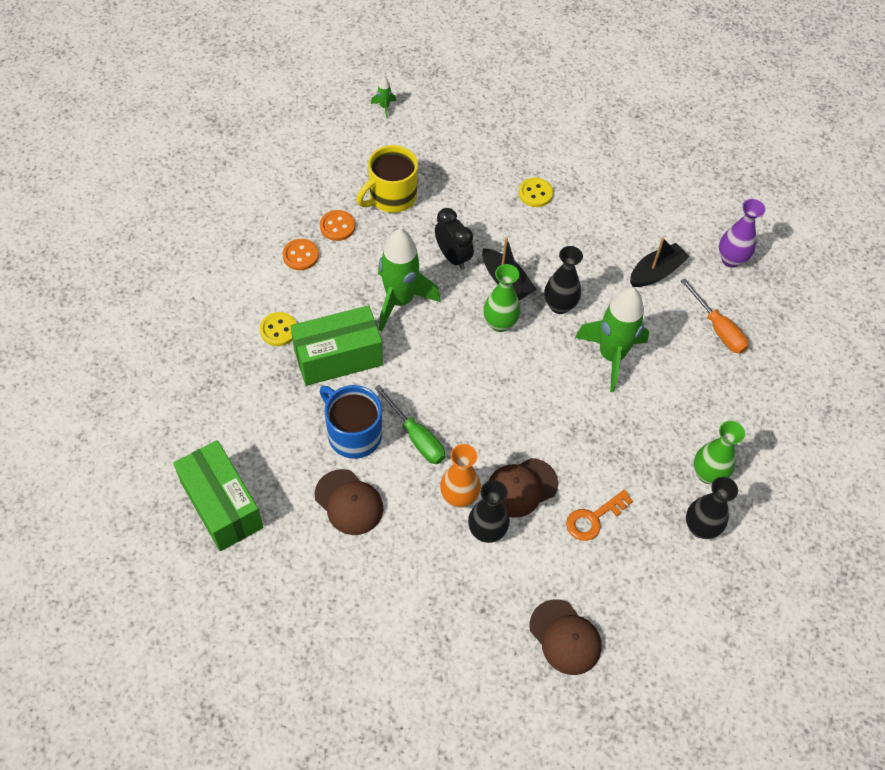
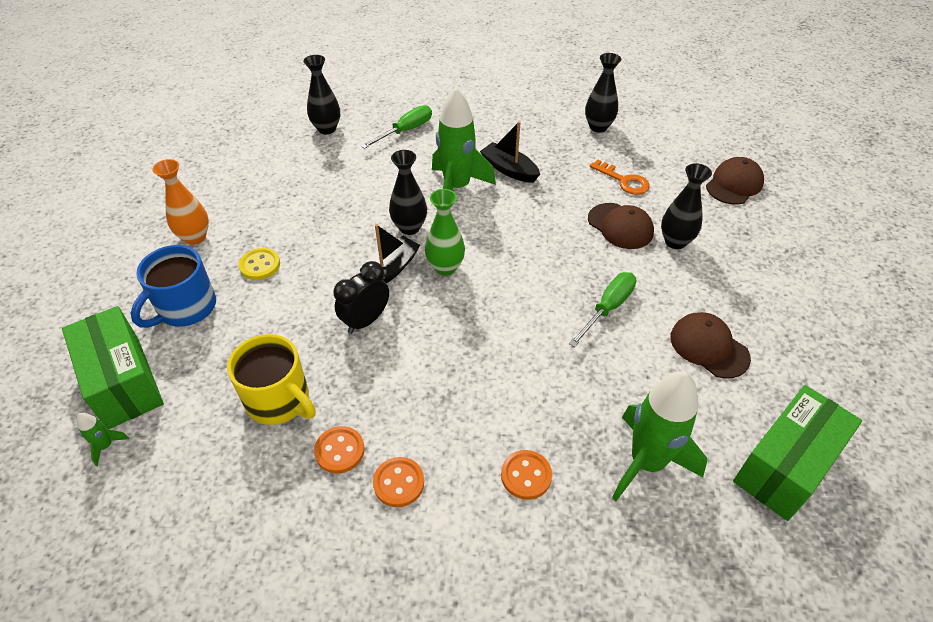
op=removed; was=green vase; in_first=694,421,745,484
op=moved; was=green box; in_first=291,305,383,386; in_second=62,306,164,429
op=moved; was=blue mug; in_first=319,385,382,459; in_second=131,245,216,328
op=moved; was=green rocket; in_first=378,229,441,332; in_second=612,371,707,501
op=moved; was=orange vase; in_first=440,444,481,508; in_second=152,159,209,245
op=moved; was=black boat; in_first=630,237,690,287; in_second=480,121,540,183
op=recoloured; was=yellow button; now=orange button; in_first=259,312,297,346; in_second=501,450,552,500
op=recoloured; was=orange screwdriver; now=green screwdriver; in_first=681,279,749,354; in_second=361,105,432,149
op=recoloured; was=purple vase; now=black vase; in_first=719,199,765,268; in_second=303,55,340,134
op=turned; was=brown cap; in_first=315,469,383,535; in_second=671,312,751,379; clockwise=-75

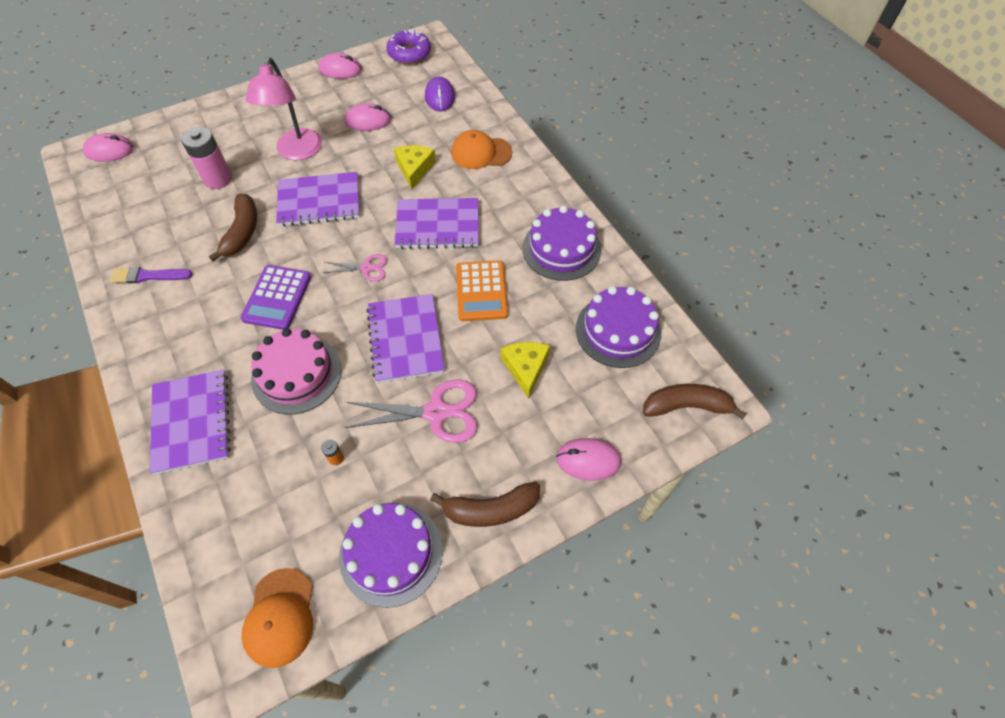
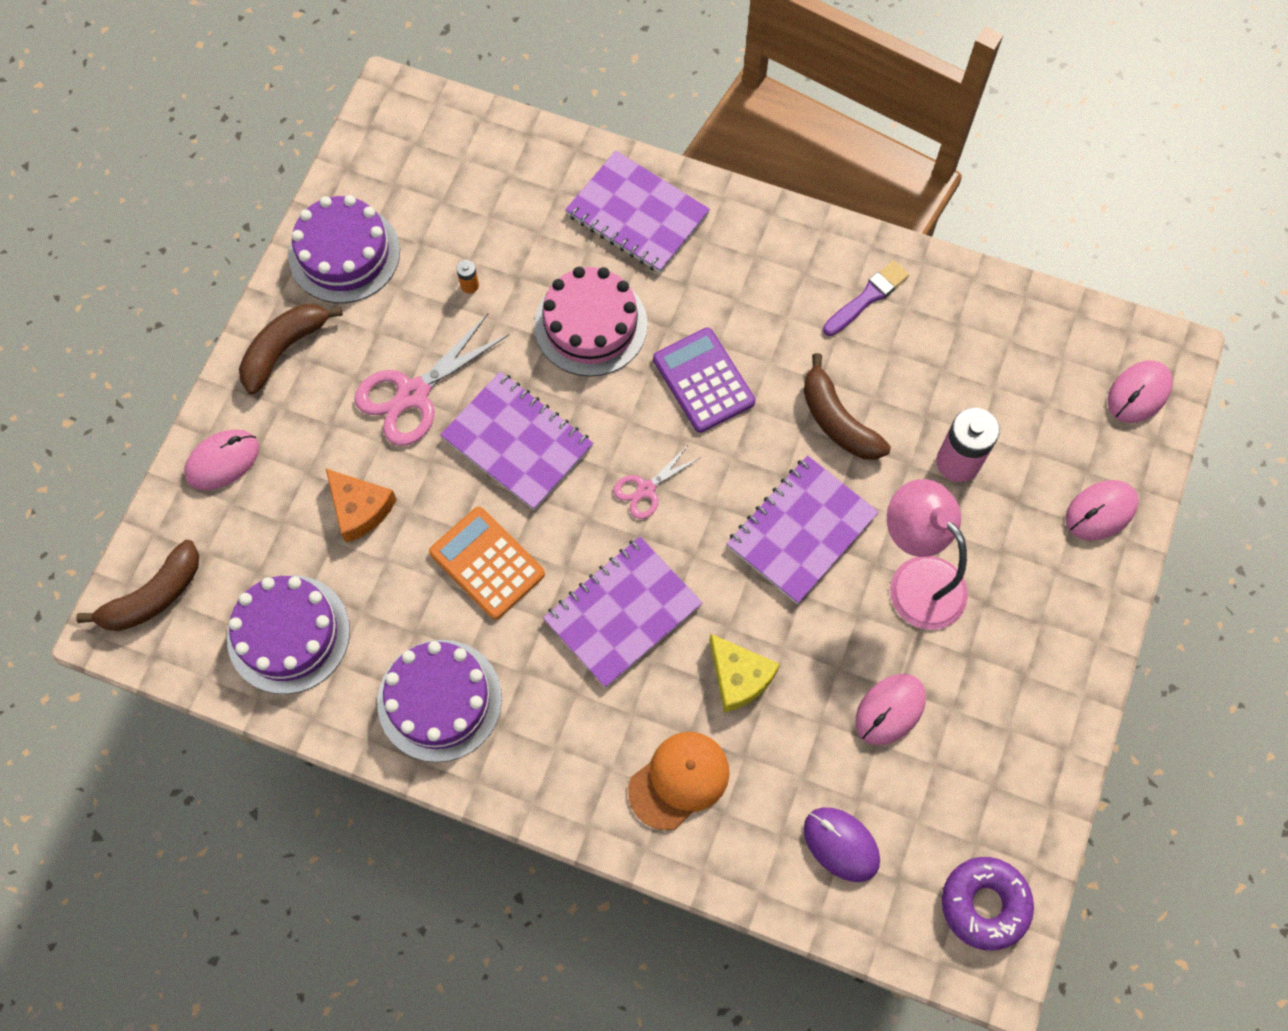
op=removed; was=orange cap; in_first=242,568,313,668
op=moved; was=pink mouse; in_first=318,53,362,79; in_second=1065,480,1139,540
op=recoloured; was=yellow cheese; now=orange cheese; in_first=501,342,550,399; in_second=326,469,397,543

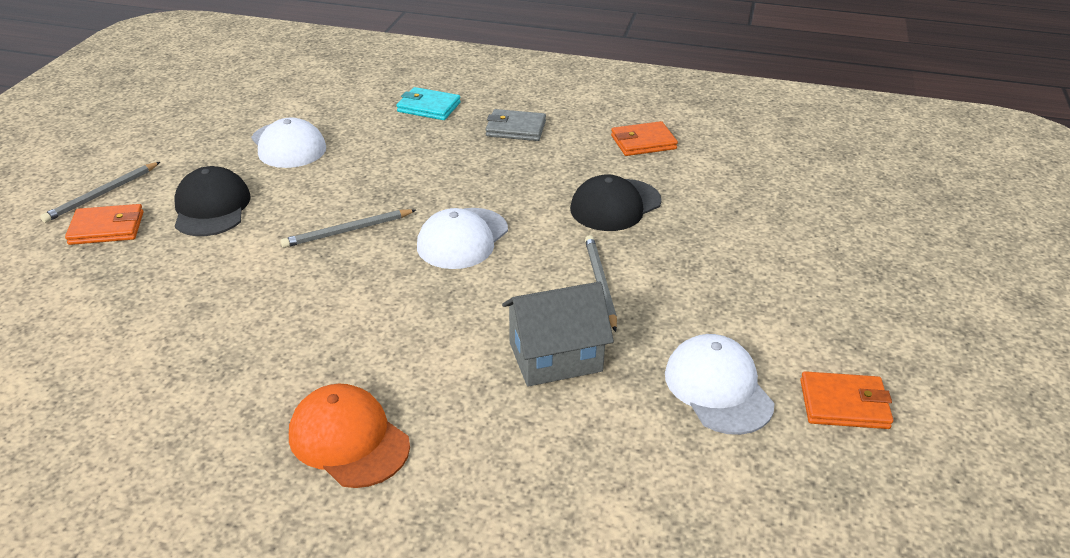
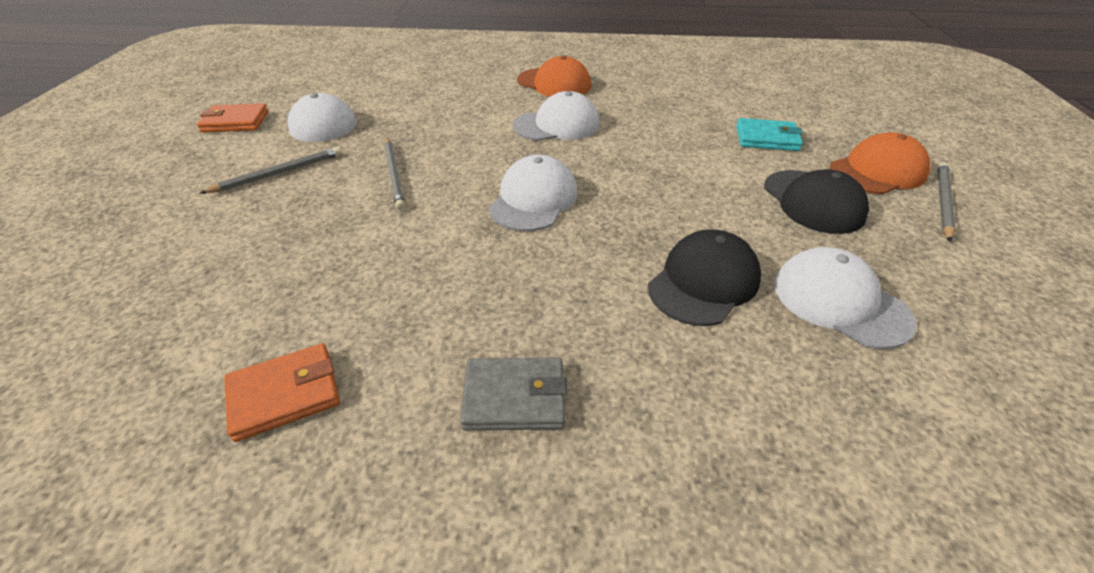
op=removed; was=grey house; in_first=502,282,614,387
op=added; now=white cap; in_second=513,91,600,141
op=moved; was=grey pencil; in_first=280,209,416,248; in_second=200,147,342,193
op=moved; was=turquoise wallet; in_first=397,87,461,120; in_second=736,118,803,151
op=moved; was=black cap; in_first=570,174,662,231; in_second=648,229,761,326
op=replaced; was=orange wallet; now=orange cap; in_first=65,204,144,245; in_second=829,132,930,194

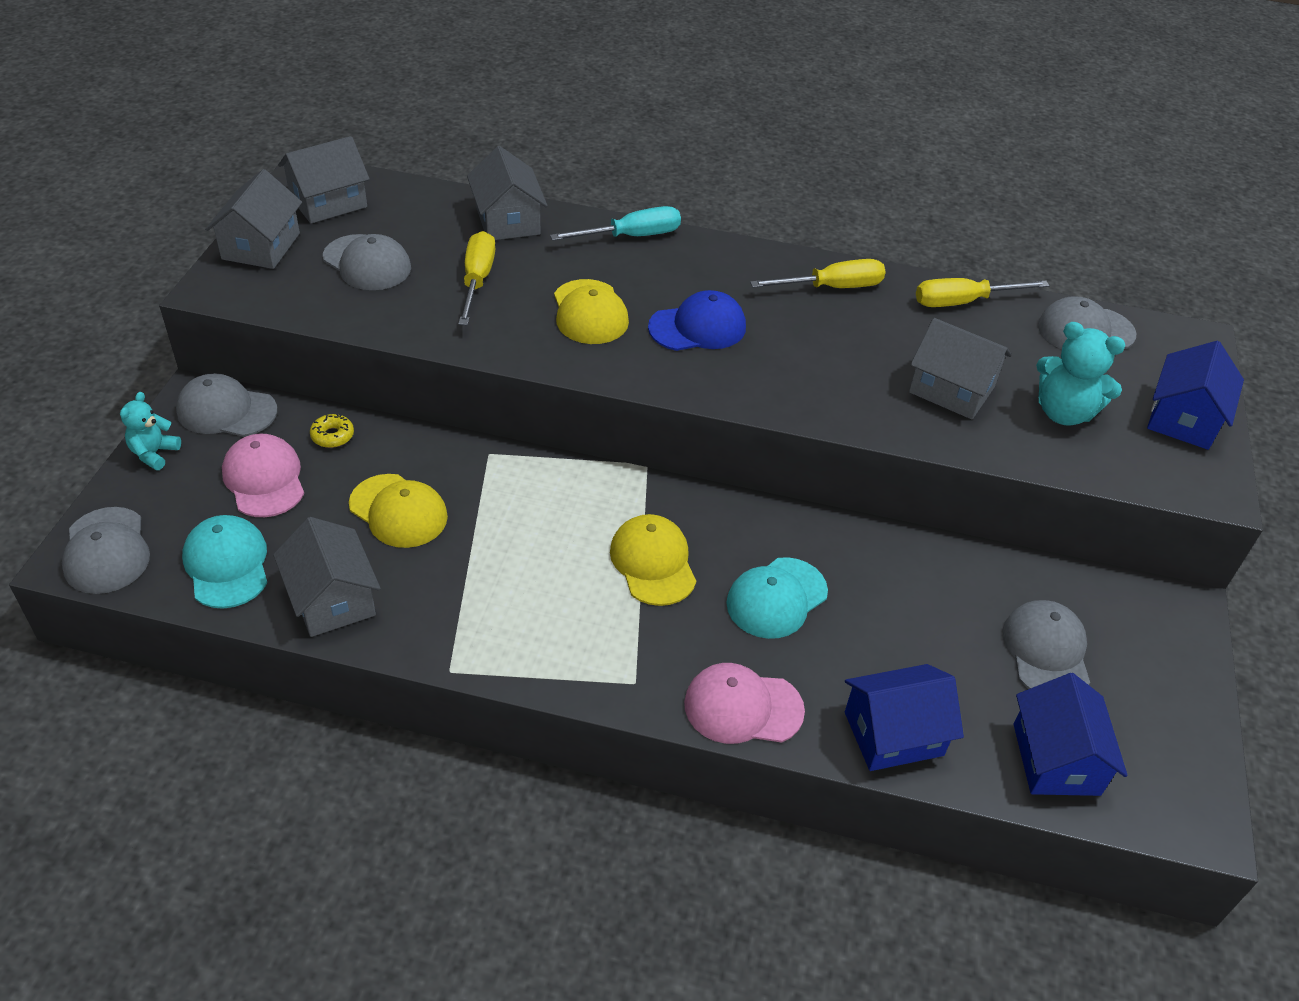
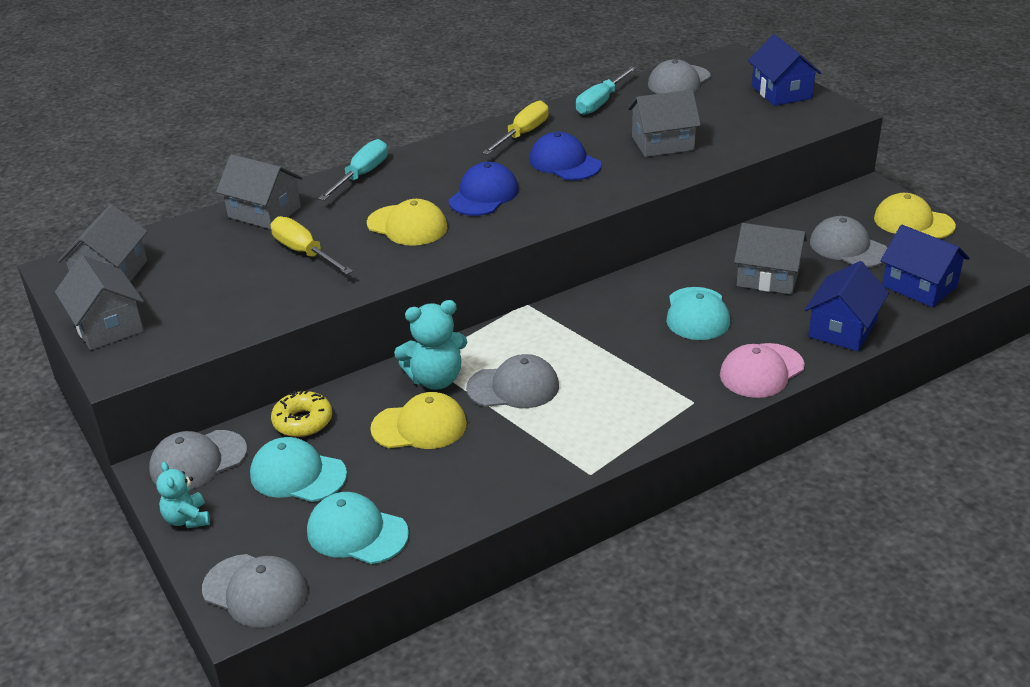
op=added; now=blue cap; in_second=529,132,601,180
op=moved; was=grey house; in_first=273,517,381,637; in_second=734,223,807,295
op=moved; was=grey cap; in_first=323,234,411,290; in_second=466,354,559,408
op=moved; was=yellow cap; in_first=610,514,696,606; in_second=874,193,956,239
op=moved; was=turquoise teddy bear; in_first=1036,322,1126,426; in_second=394,300,467,390
op=recoloured; was=pink cap; now=turquoise cap; in_first=222,434,304,517; in_second=250,437,347,502
op=recoloured; was=yellow screwdriver; now=turquoise screwdriver; in_first=916,278,1050,307; in_second=576,67,636,115
op=resized; was=yellow donut; in_first=310,414,354,448; in_second=271,390,332,437; ratio=1.5

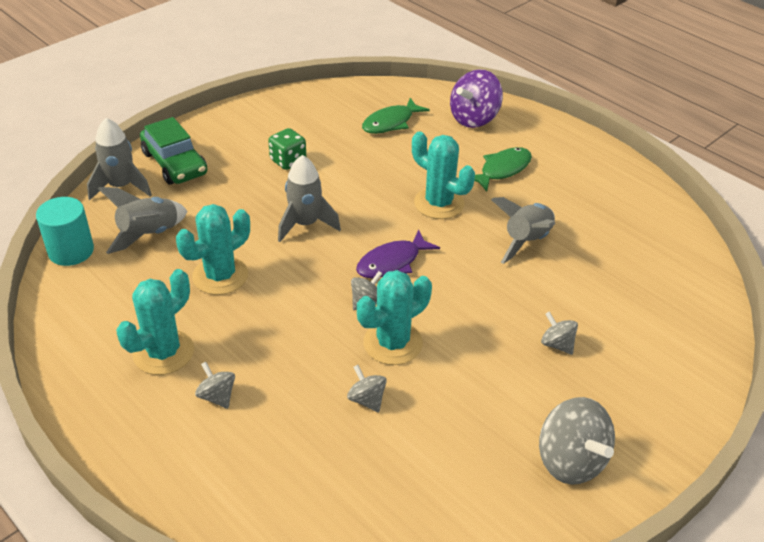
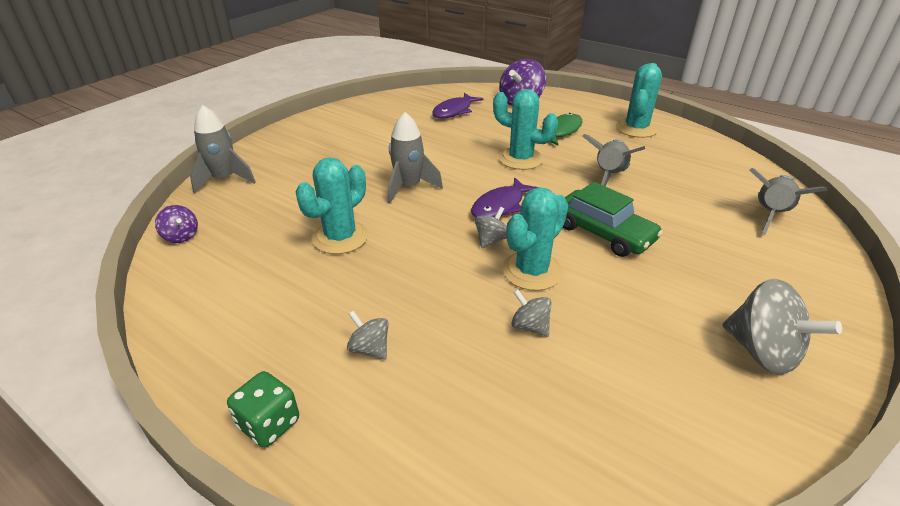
op=removed; was=grey spinning top; in_first=541,312,578,355
op=moved; was=grey rocket; in_first=98,187,187,254; in_second=750,168,827,235
op=moved; was=turquoise cactus; in_first=116,269,194,375; in_second=616,63,662,138
op=moved; was=green car; in_first=140,117,207,185; in_second=563,182,663,257
op=moved; was=green dice; in_first=268,128,306,170; in_second=227,371,299,447
op=replaced; was=turquoise cylinder; now=purple spinning top; in_first=36,197,94,266; in_second=155,205,198,243
op=recoloured; was=green fish; now=purple fish; in_first=362,98,430,134; in_second=432,93,484,118

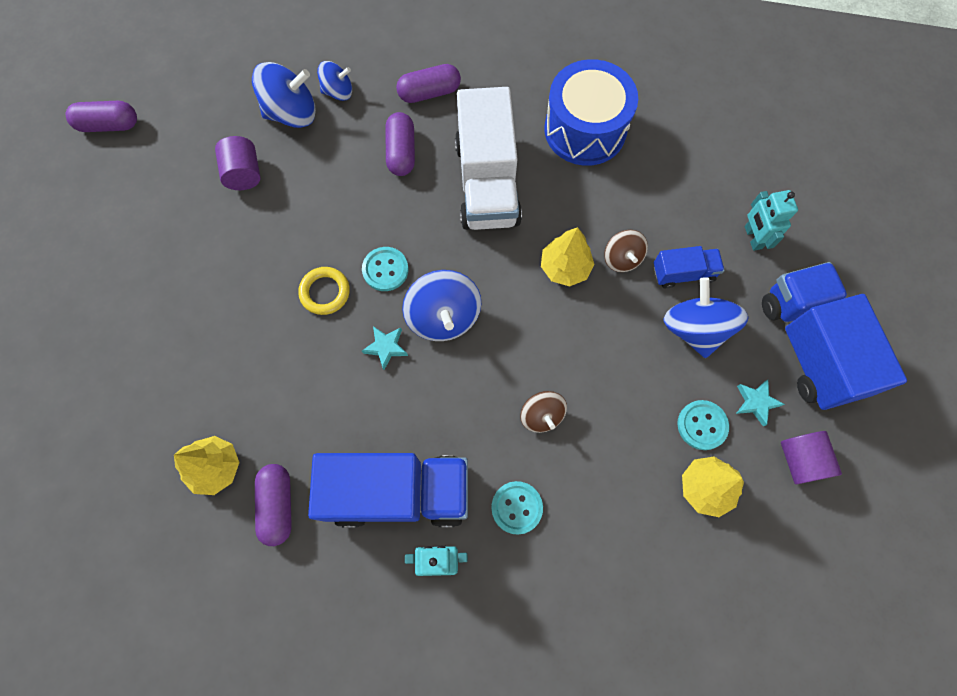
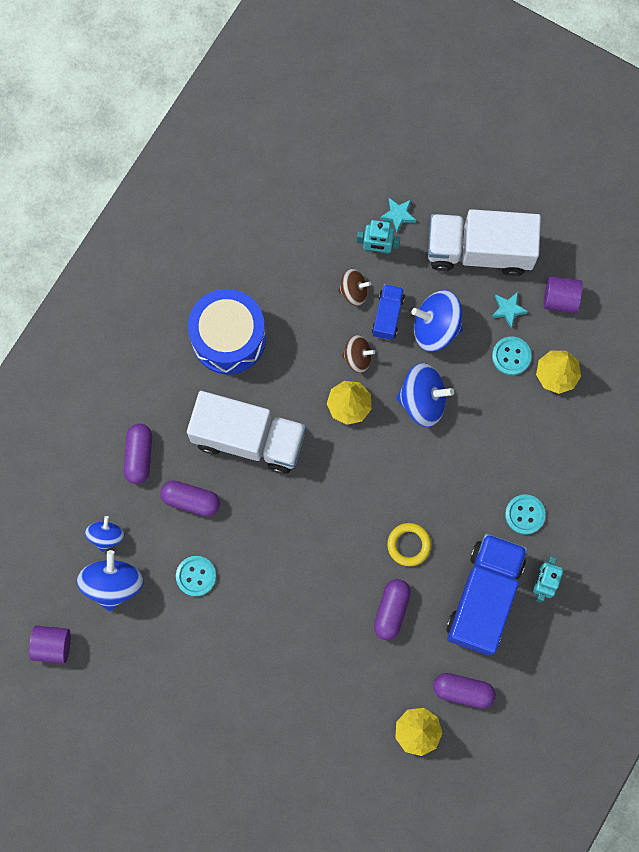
op=moved; was=purple capsule; in_first=66,101,137,132; in_second=374,579,411,640
op=moved; was=purple cylinder; in_first=215,136,261,190; in_second=29,626,71,664
op=moved; was=yellow ring; in_first=298,267,350,315; in_second=387,523,431,566
op=moved; was=turquoise button; in_first=362,247,409,291; in_second=176,556,216,597
op=moved; was=turquoise star; in_first=362,326,408,370; in_second=380,198,416,232
op=moved; was=blue spinning top; in_first=402,270,481,341; in_second=396,363,454,427
op=moved; was=brown spinning top; in_first=520,391,567,433; in_second=338,269,371,306
op=recoloured; was=blue truck; now=white truck; in_first=762,262,907,410; in_second=428,209,541,276

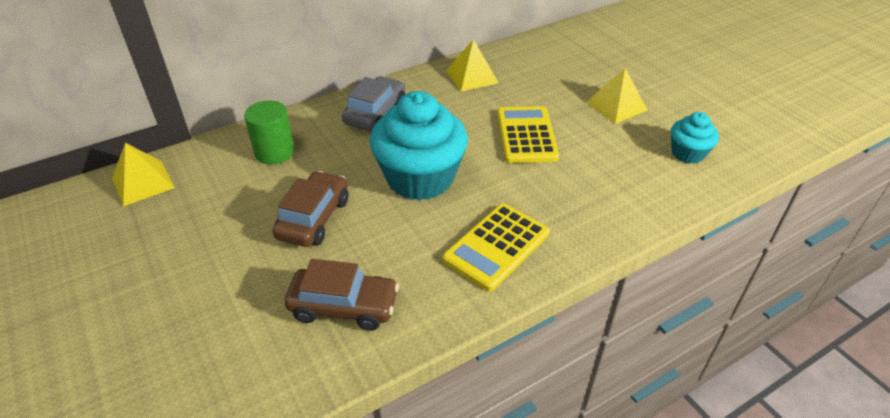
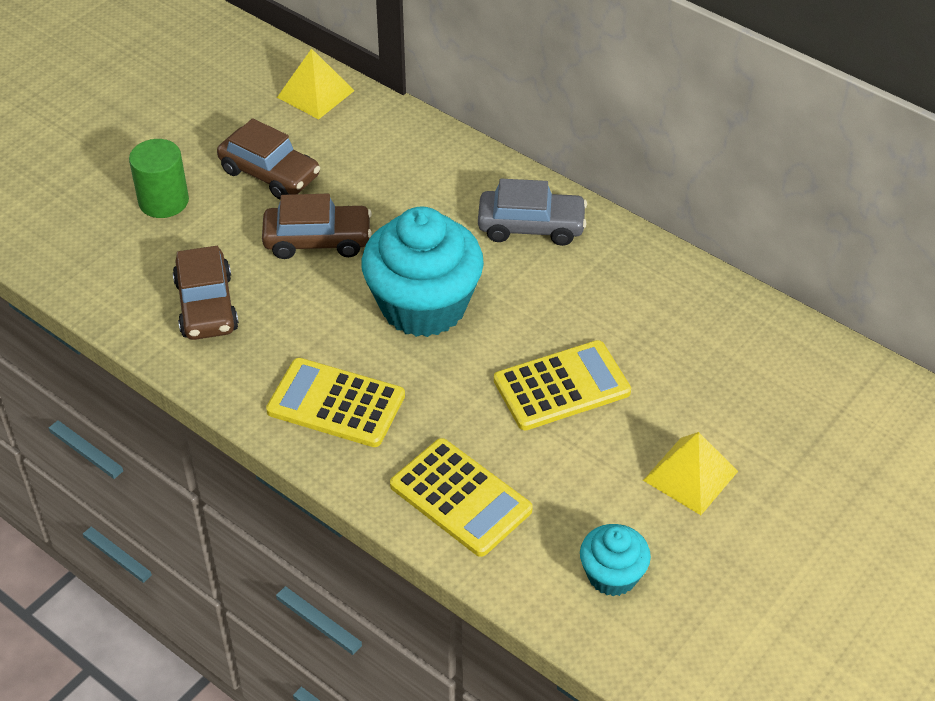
op=removed; was=yellow pyramid; in_first=446,39,498,91
op=added; now=brown car; in_second=217,118,320,199
op=added; now=yellow calculator; in_second=390,438,533,557
op=moved; was=green cylinder; in_first=244,100,295,164; in_second=129,139,189,218

